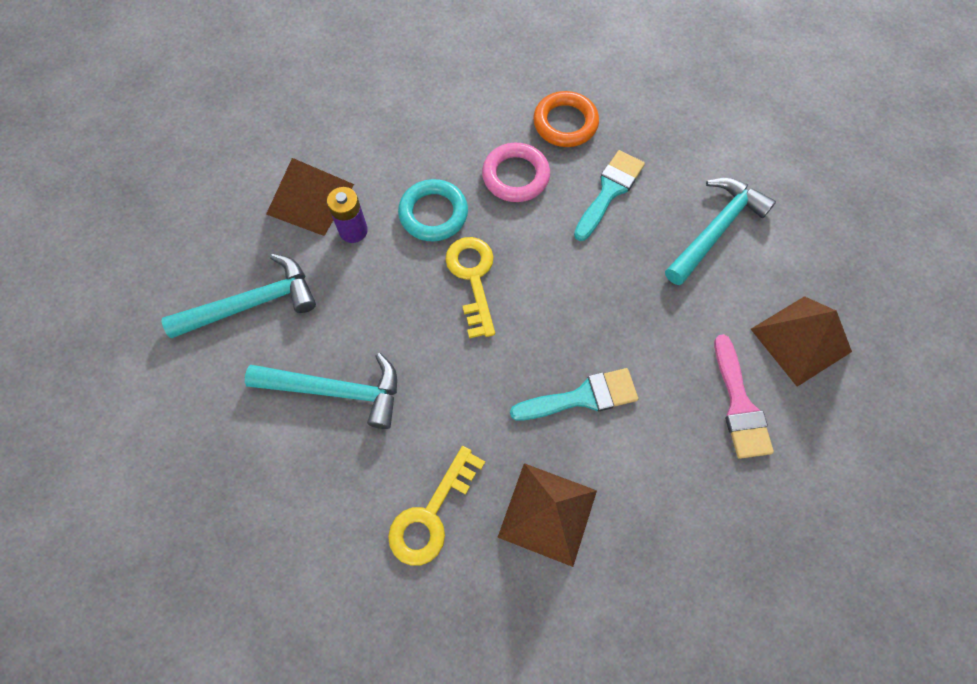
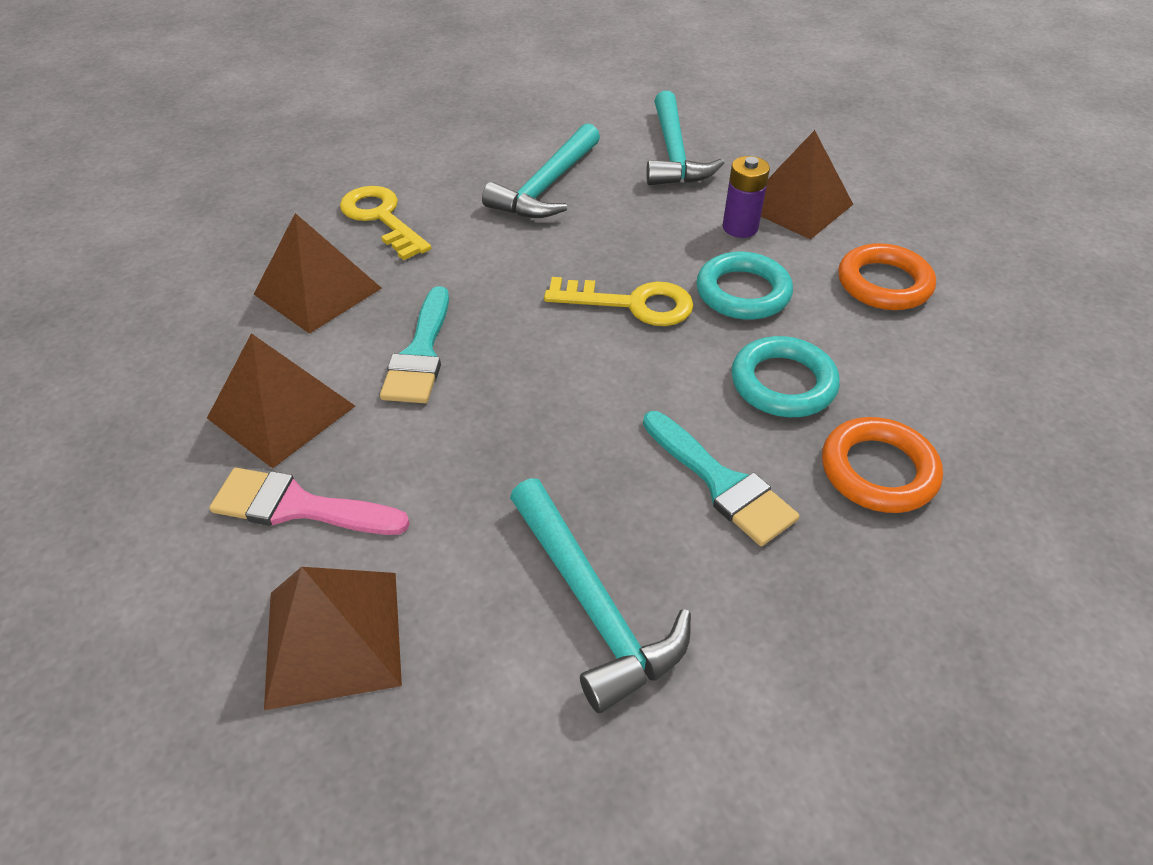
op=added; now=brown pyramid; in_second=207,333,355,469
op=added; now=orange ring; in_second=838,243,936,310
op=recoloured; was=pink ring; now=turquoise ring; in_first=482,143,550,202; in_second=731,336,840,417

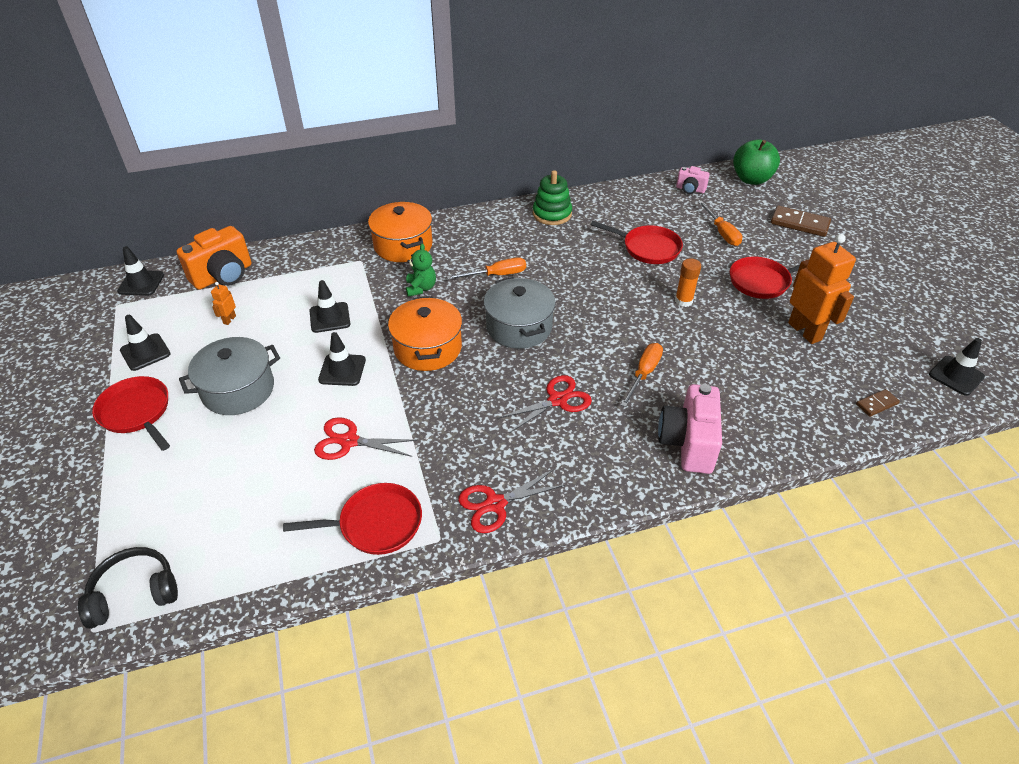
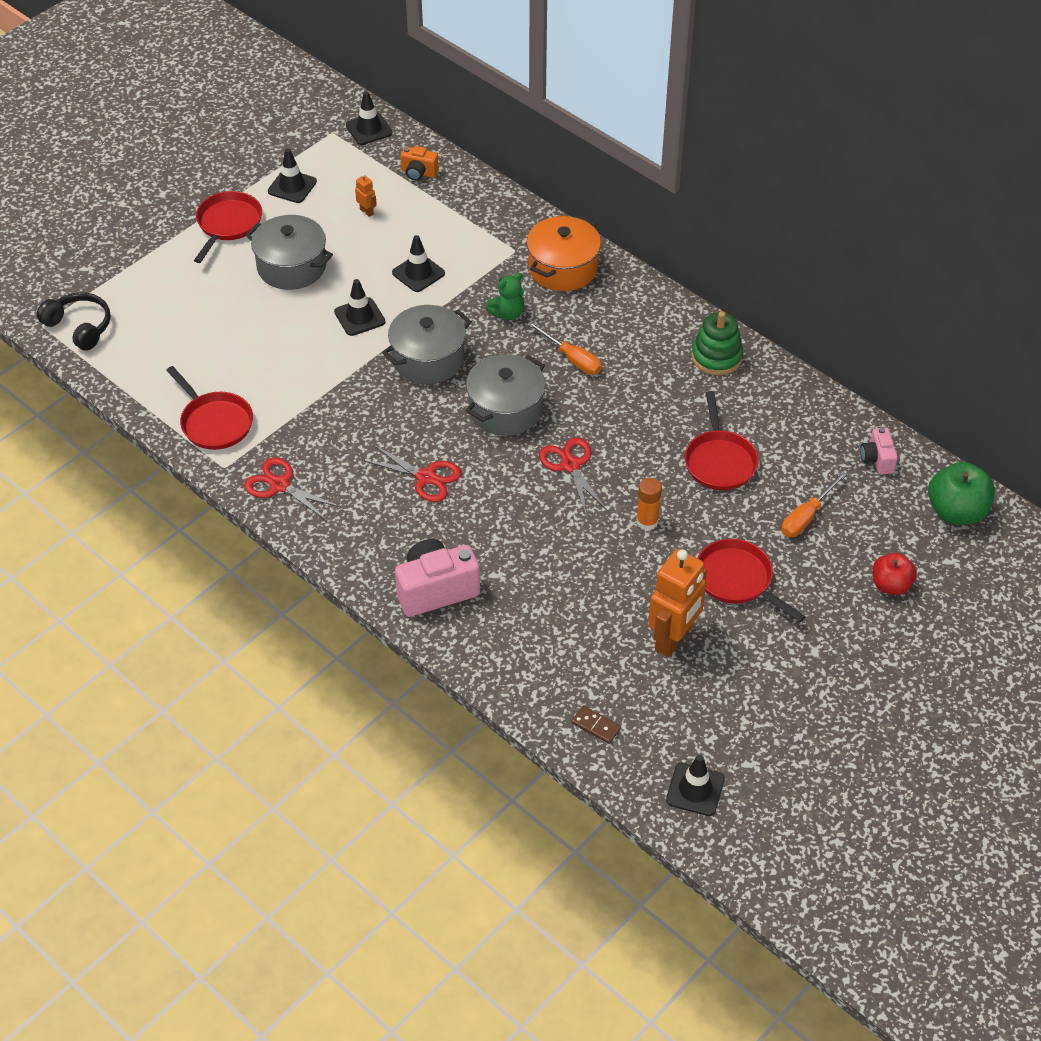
op=removed; was=orange screwdriver; in_first=621,343,663,407
op=moved; was=red scissors; in_first=314,417,417,460; in_second=539,438,607,516
op=replaced; was=brown domino; now=red apple; in_first=771,206,831,237; in_second=872,553,917,595
op=recoloured; was=orange pot; now=grey pot; in_first=388,296,462,371; in_second=382,305,472,384
op=turned; was=orange robot; in_first=211,282,236,325; in_second=355,173,377,217; clockwise=60
op=resized; was=orange camera; in_first=177,226,251,290; in_second=400,146,439,181; ratio=0.54

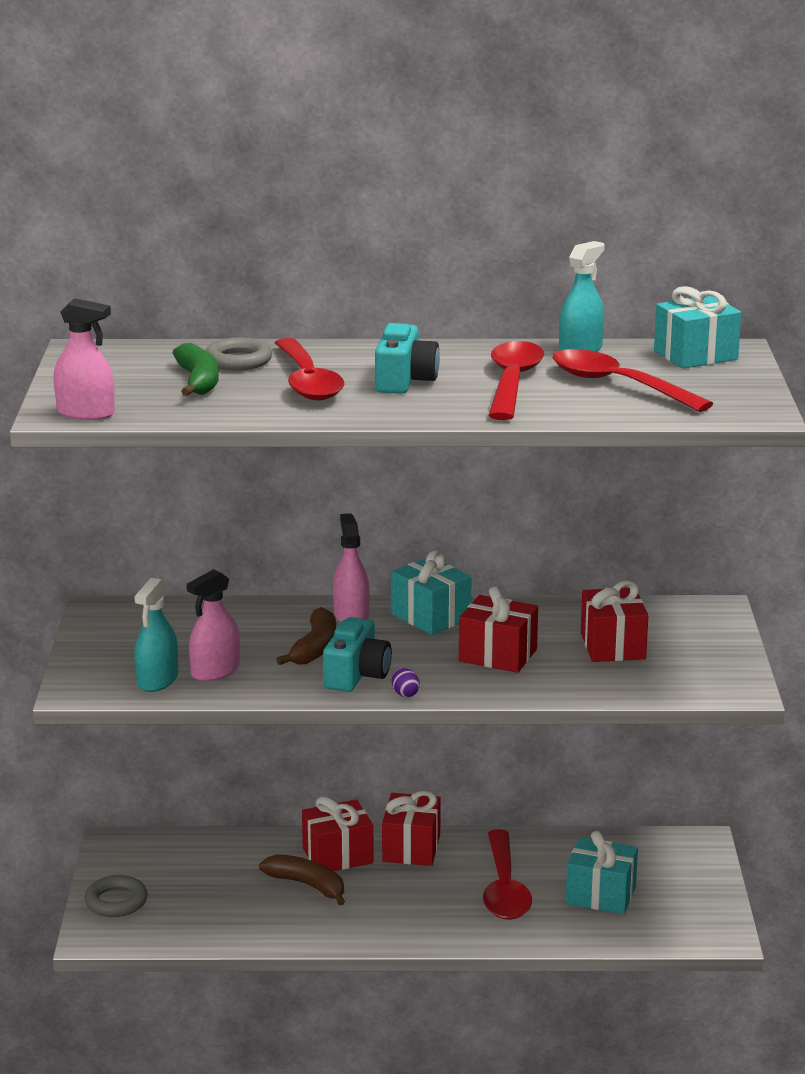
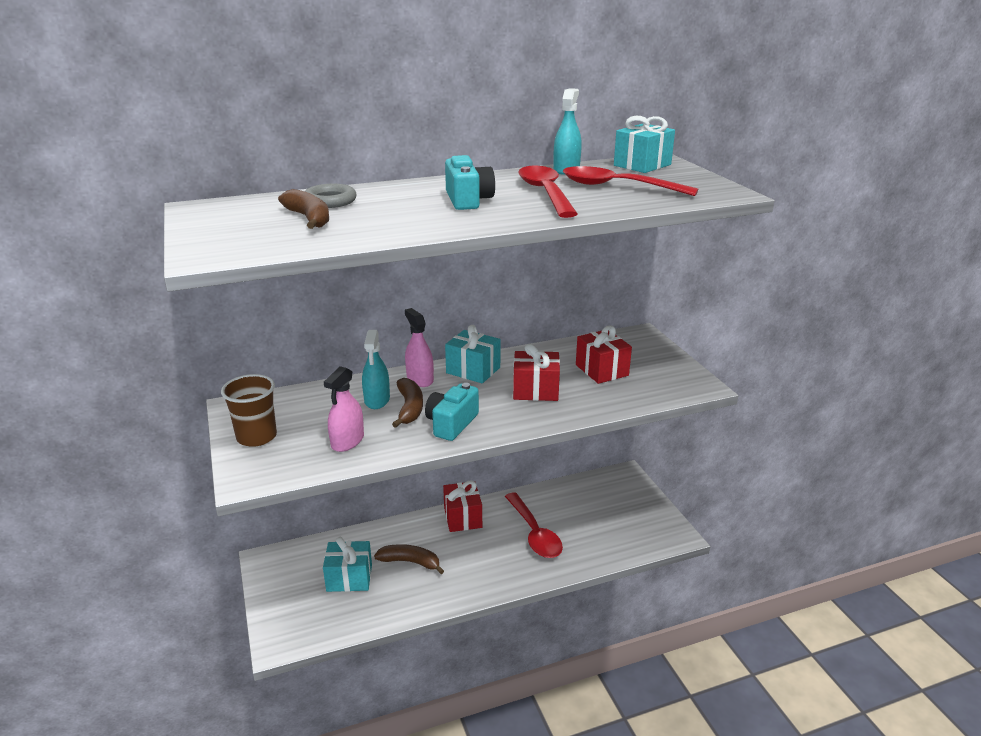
op=removed; was=pink spray bottle; in_first=54,298,115,420
op=removed; was=grey ring; in_first=85,875,148,917
op=removed; was=red spoon; in_first=275,338,345,400
op=removed; was=red gift; in_first=302,796,374,871
op=removed; was=purple egg; in_first=392,668,420,697
op=added; now=brown cup; in_second=221,374,277,447
op=moved; was=turquoise spray bottle; in_first=134,578,178,692; in_second=362,330,390,409
op=moved; was=turquoise gift; in_first=566,831,638,914; in_second=323,537,372,592
op=recoloured; was=green banana; now=brown banana; in_first=172,343,219,396; in_second=278,189,329,229
op=turned; was=turquoise camera; in_first=323,617,392,692; in_second=425,383,479,441; clockwise=-150

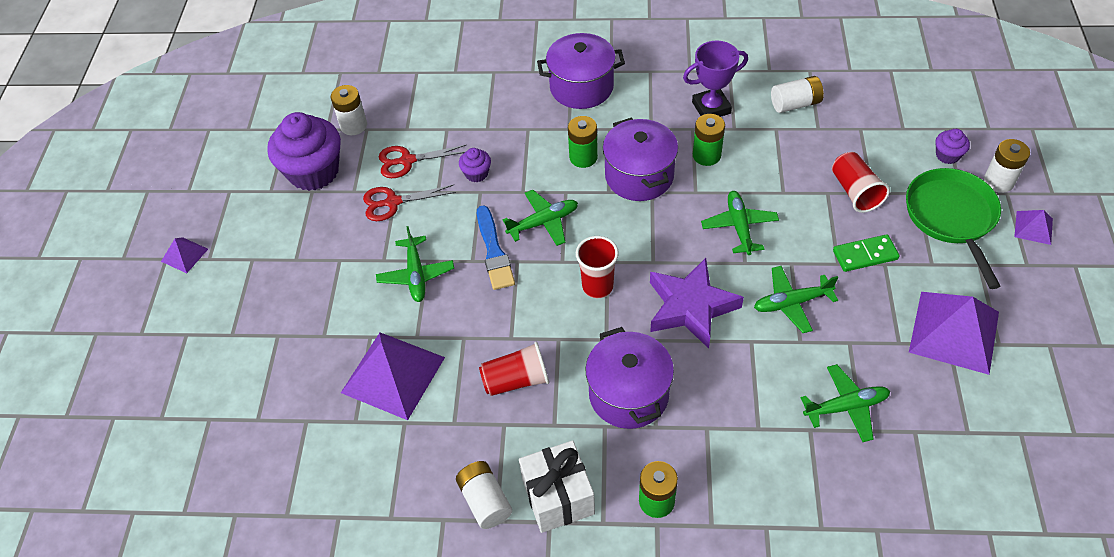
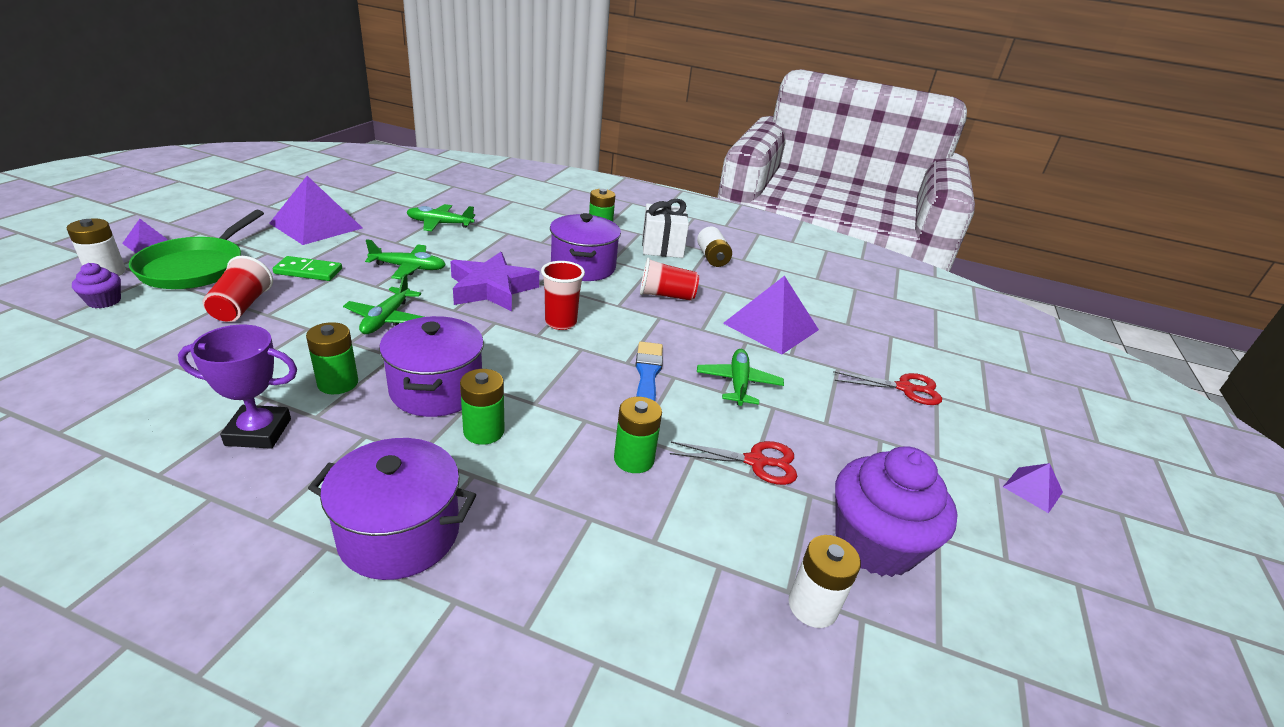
op=removed; was=green plane; in_first=503,190,578,246
op=removed; was=white battery; in_first=771,76,824,113
op=moved; was=red scissors; in_first=379,145,466,178; in_second=834,371,942,405
op=replaced; was=purple cupcake; now=green battery; in_first=459,148,491,182; in_second=614,397,662,473

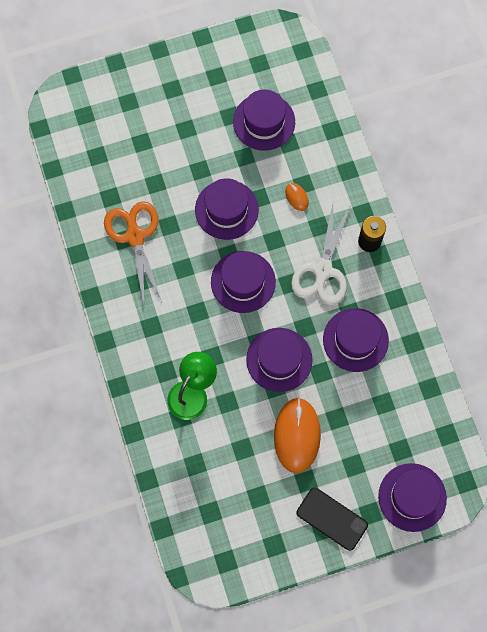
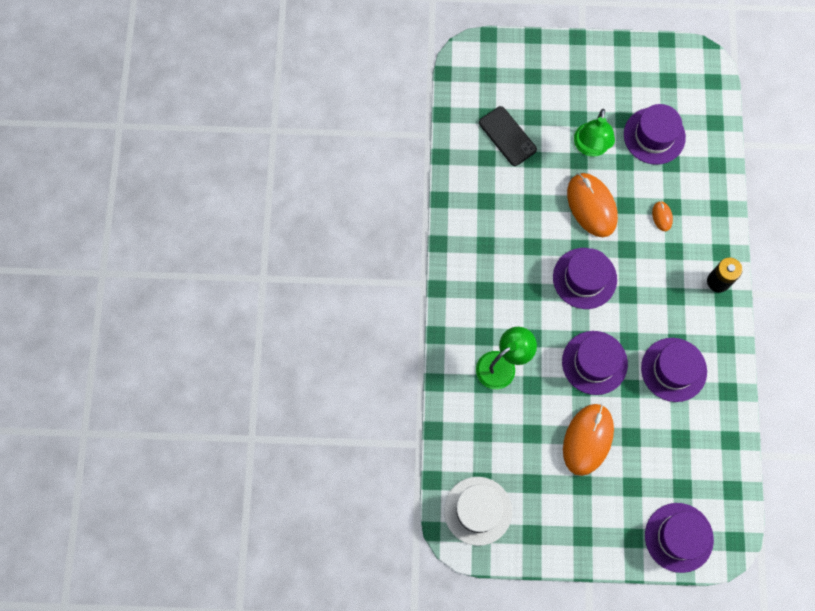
op=removed; was=orange scissors; in_first=104,201,162,305
op=removed; was=white scissors; in_first=291,204,351,306
op=added; now=white hat; in_second=444,477,512,546
op=added; now=green lamp; in_second=574,109,615,157
op=moved; was=black phone; in_first=296,487,368,551; in_second=479,106,537,166
op=replaced; was=purple hat; now=orange mouse; in_first=195,178,259,240; in_second=567,173,618,237

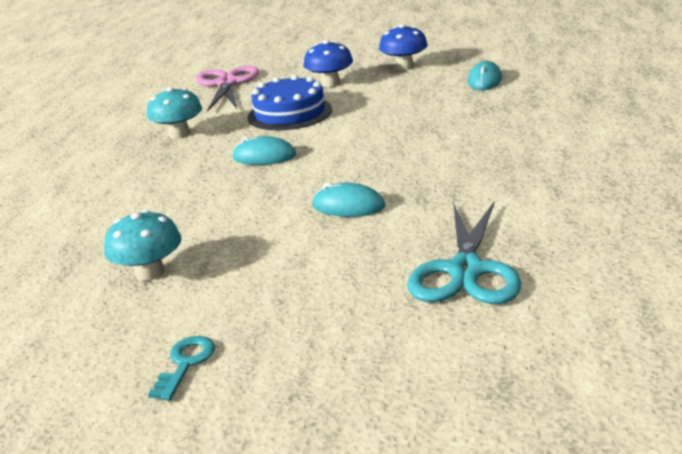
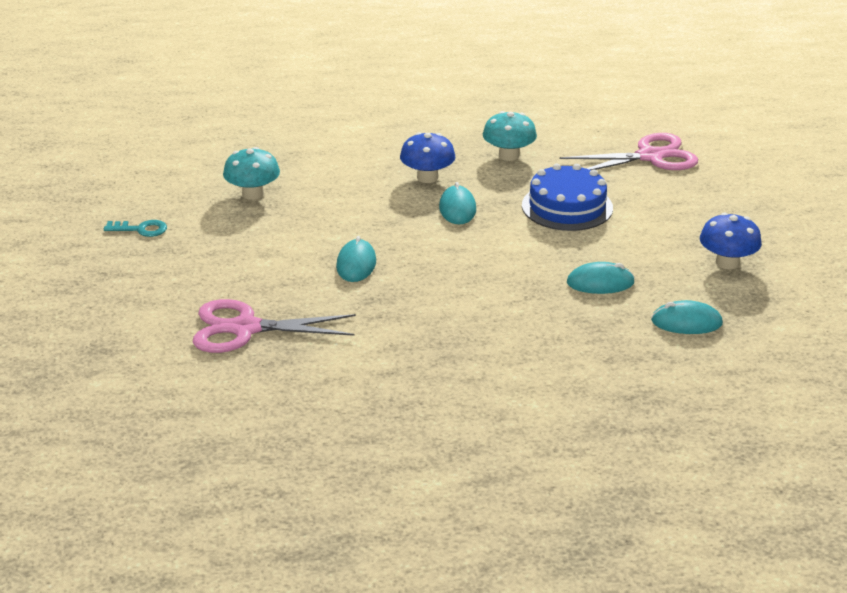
op=added; now=turquoise mouse; in_second=567,262,635,294
op=moved; was=blue mushroom; in_first=304,40,353,87; in_second=400,132,456,183
op=recoloured; was=turquoise scissors; now=pink scissors; in_first=407,201,521,304; in_second=193,299,356,353

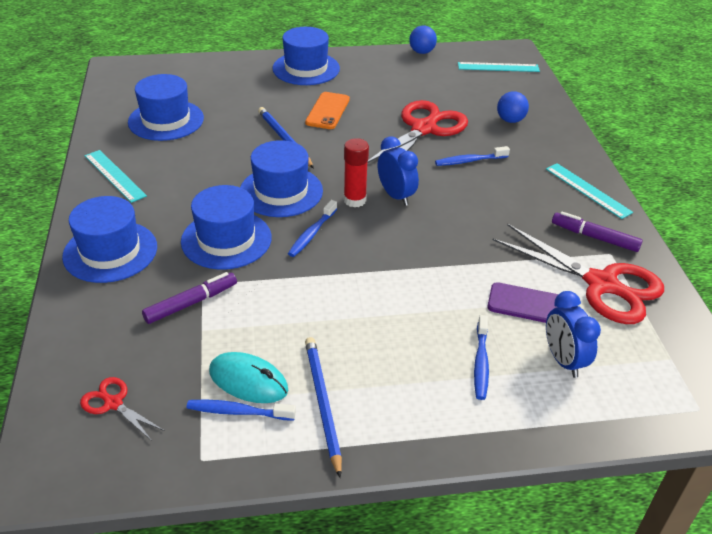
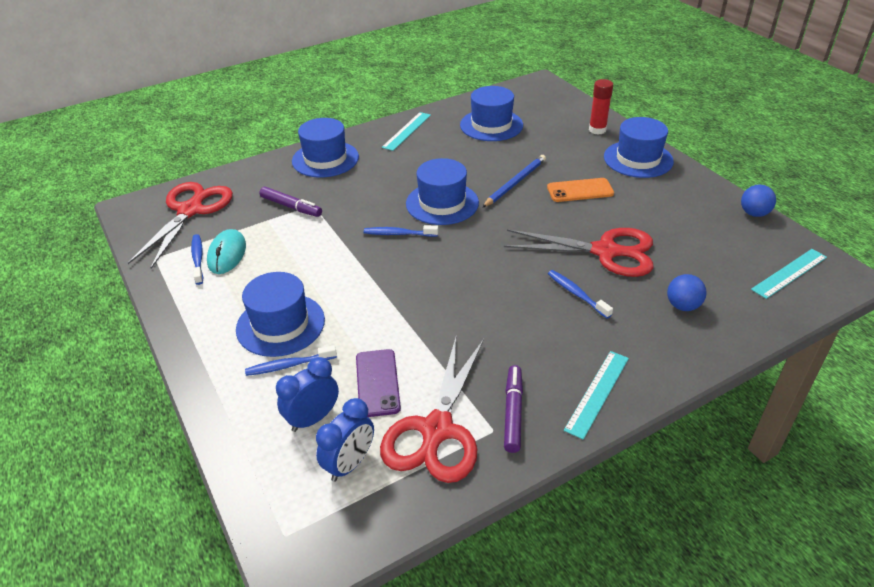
op=removed; was=blue pencil; in_first=305,337,342,478
op=moved; was=blue hat; in_first=181,185,272,270; in_second=236,272,325,357
op=moved; was=red glue stick; in_first=344,138,369,207; in_second=589,79,613,135
op=moved; was=blue clock; in_first=378,136,419,206; in_second=316,398,374,482
op=turned; was=turquoise ruler; in_first=458,62,540,72; in_second=751,249,827,299; clockwise=75
op=resized; was=red scissors; in_first=80,377,165,441; in_second=128,182,233,269; ratio=2.16

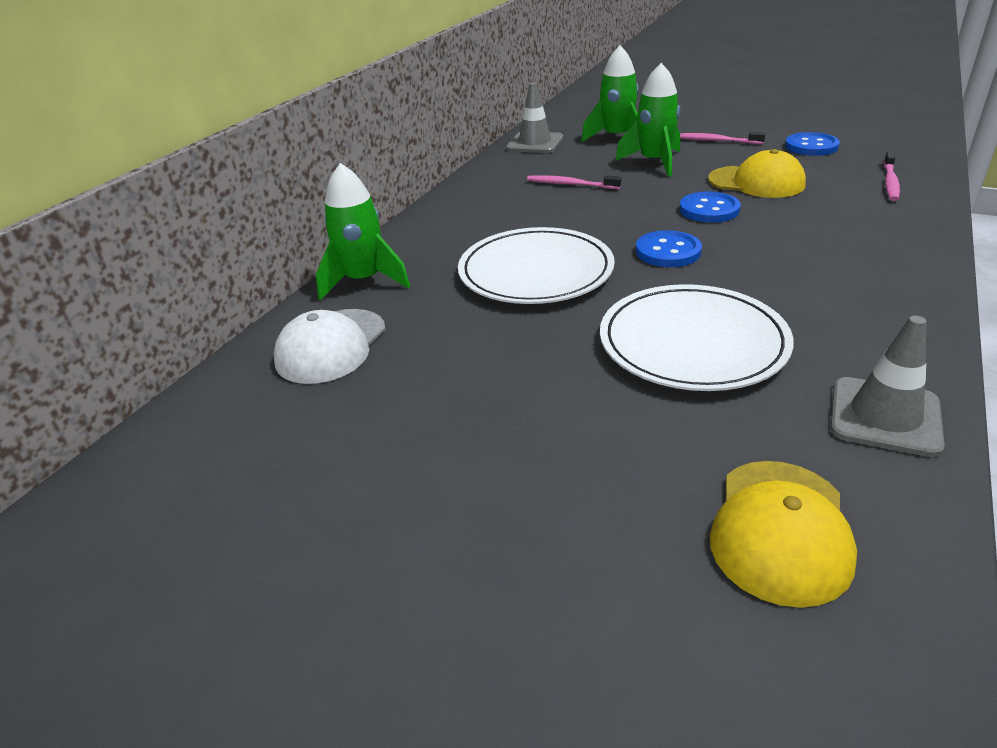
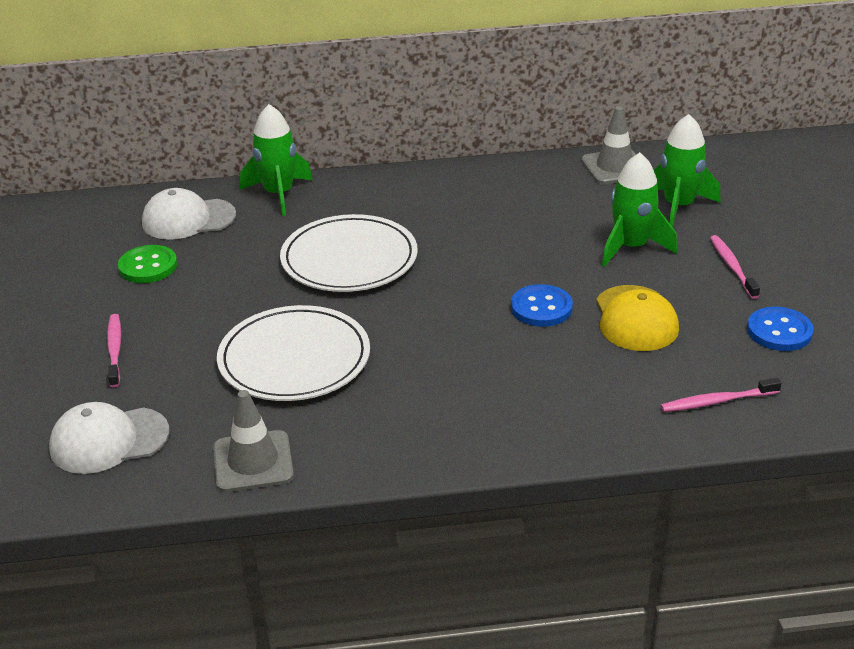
op=removed; was=blue button; in_first=636,230,702,267
op=added; now=green button; in_second=118,245,177,283
op=moved; was=pink toothbrush; in_first=527,175,621,189; in_second=107,314,121,388
op=recoloured; was=yellow cap; now=white cap; in_first=710,461,857,608; in_second=49,402,169,474

